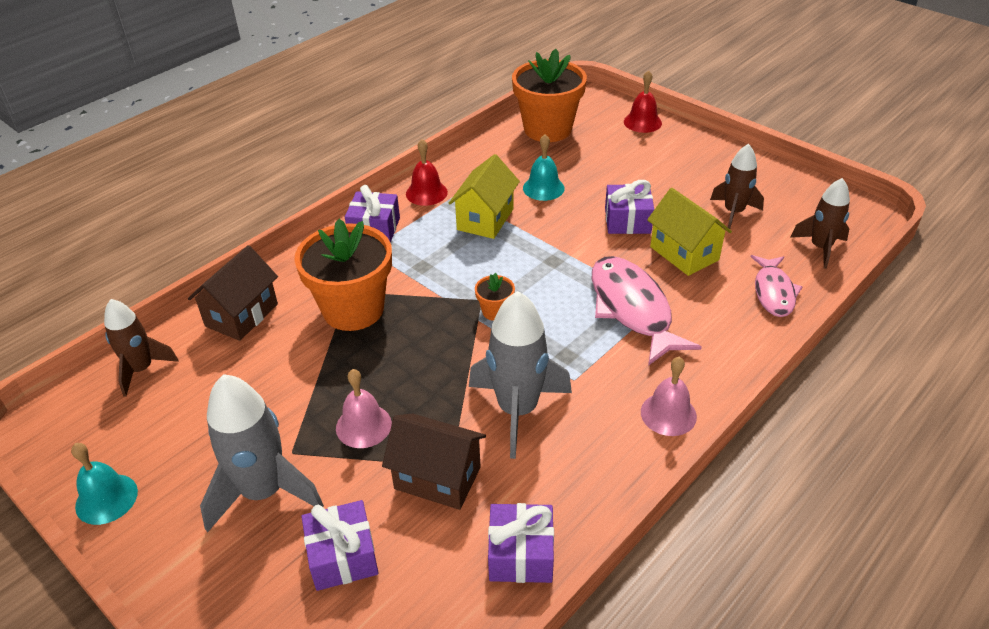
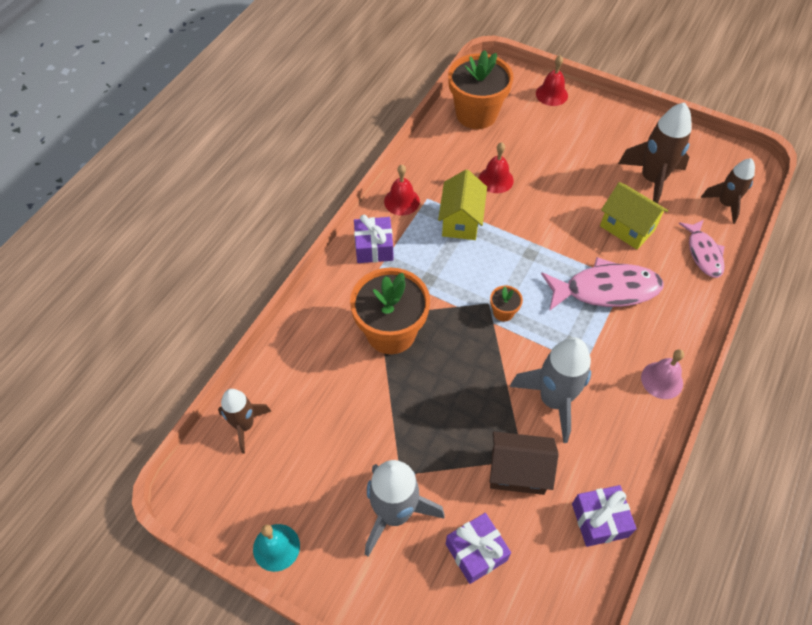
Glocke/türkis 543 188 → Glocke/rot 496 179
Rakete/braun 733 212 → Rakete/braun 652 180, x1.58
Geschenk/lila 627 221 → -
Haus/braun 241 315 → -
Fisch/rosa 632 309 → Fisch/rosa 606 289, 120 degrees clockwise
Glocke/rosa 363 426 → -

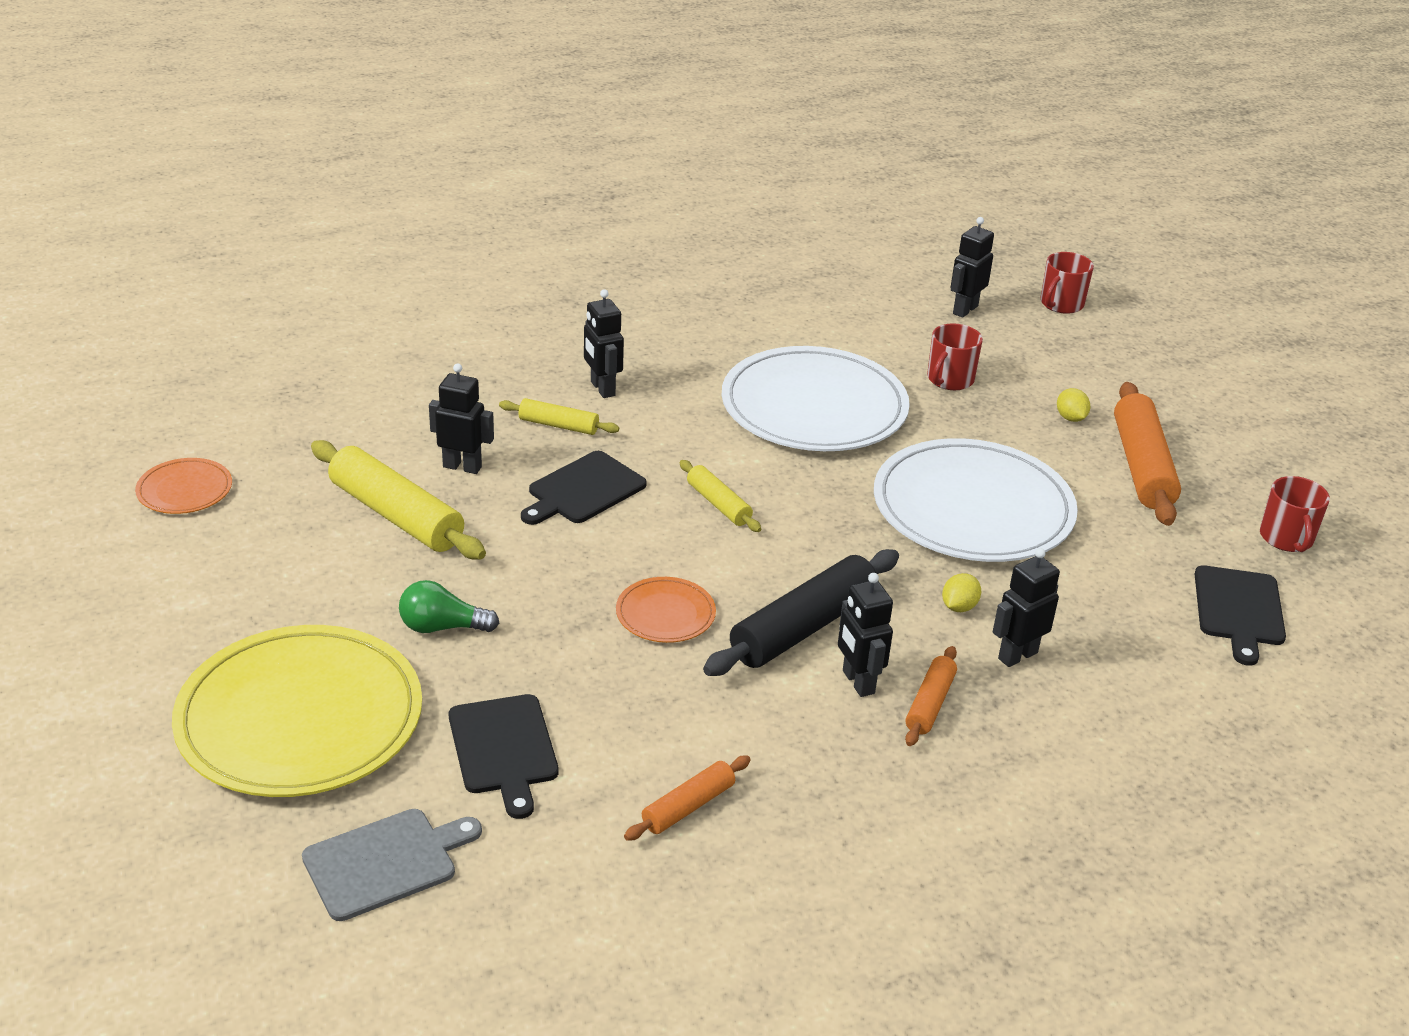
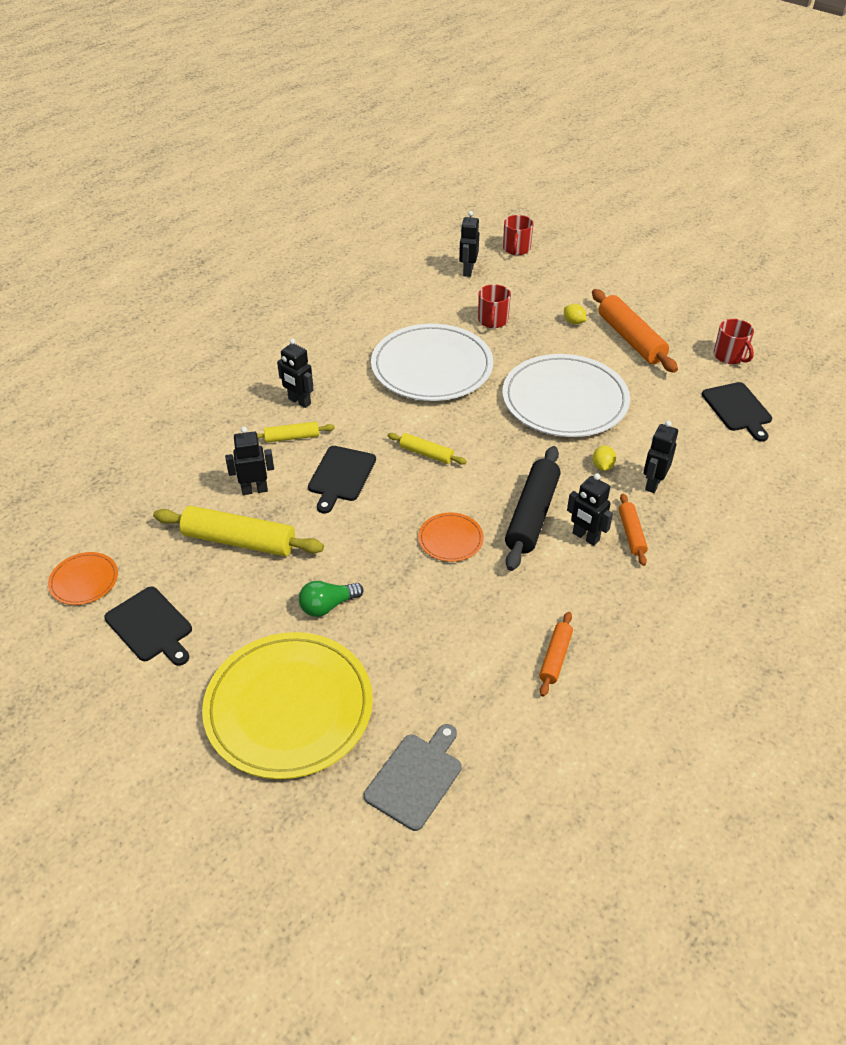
Schneidebrett/schwarz 503 749 → Schneidebrett/schwarz 150 626, shifted

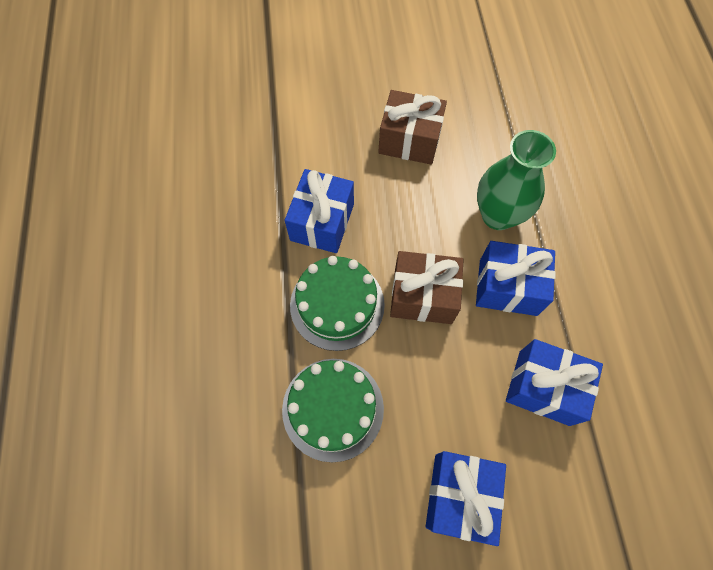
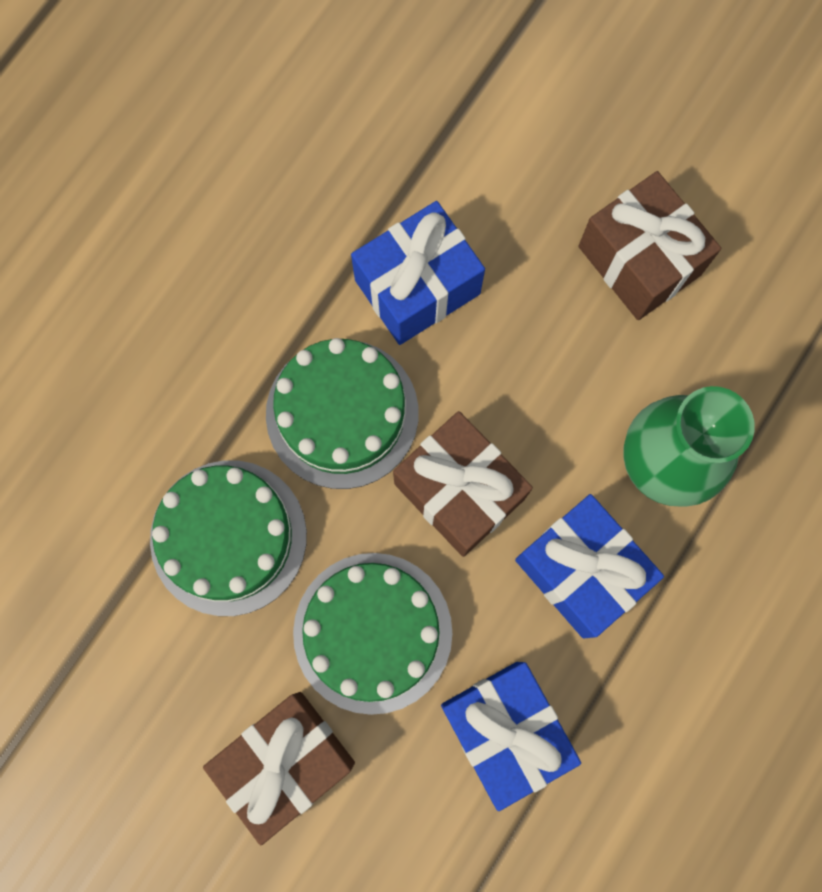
Geschenk/blau 459 496 → Geschenk/braun 286 761
- → Kuchen/grün 372 632

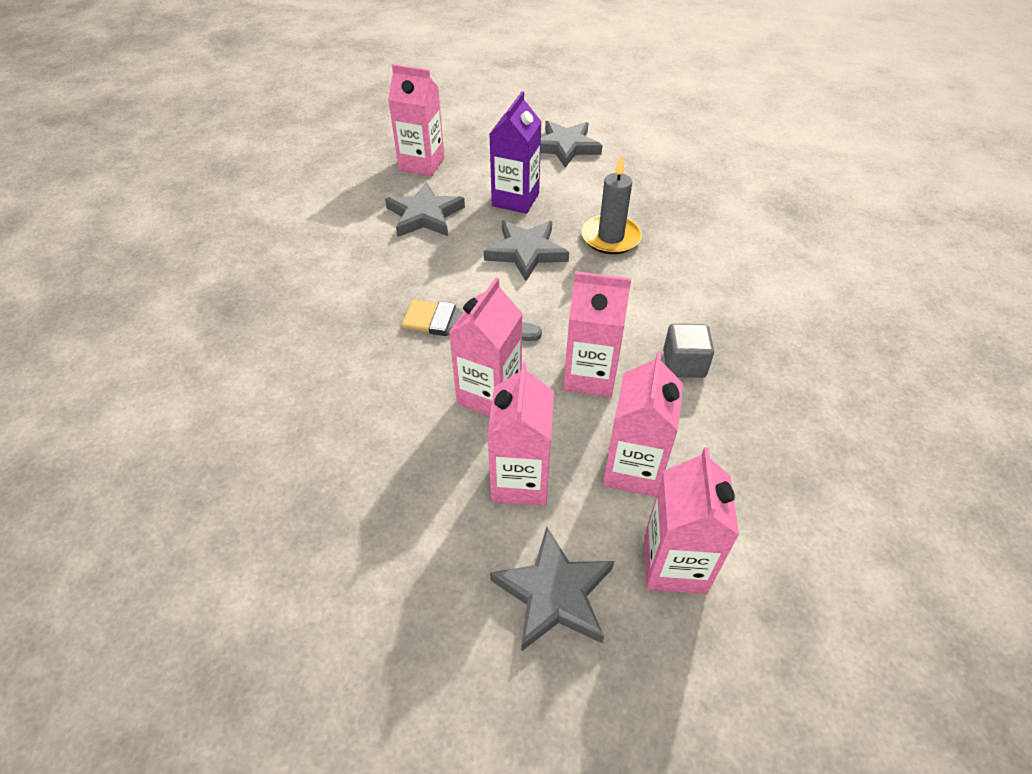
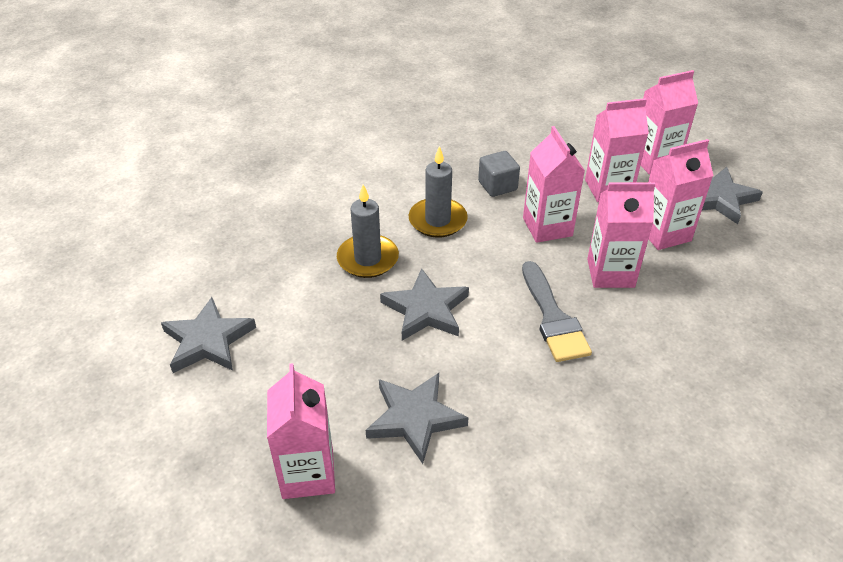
Getränkekarton/lila 515 199 → -
- → Kerze/grau 437 220

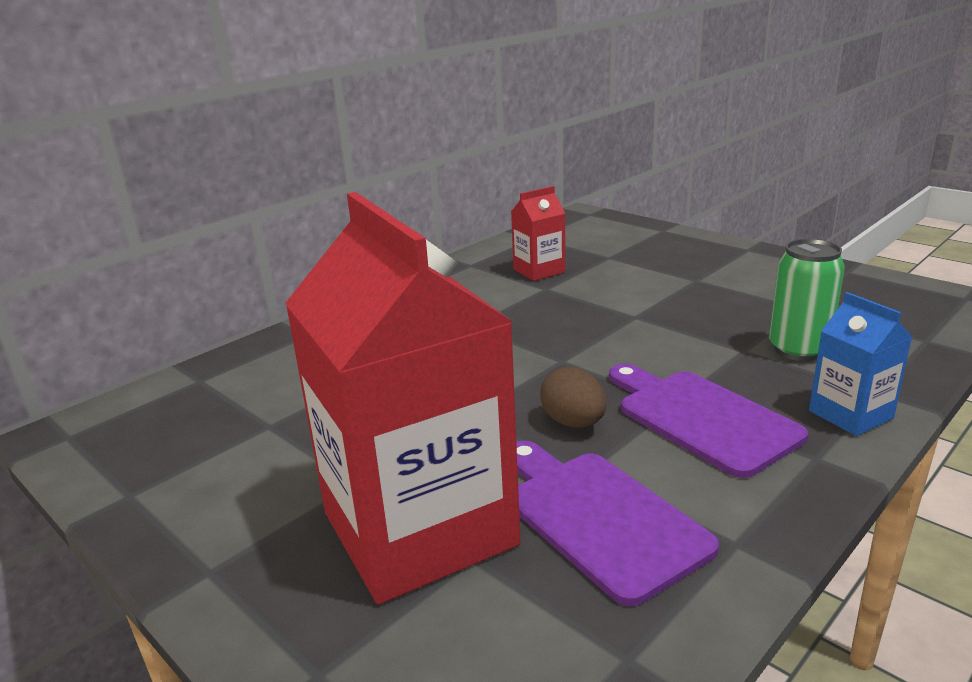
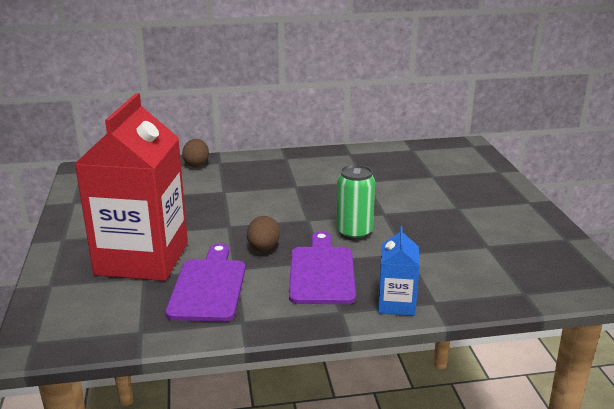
Getränkekarton/rot 539 271 → -
Dose/grün 798 350 → Dose/grün 354 233, shifted
- → Ei/braun 196 164

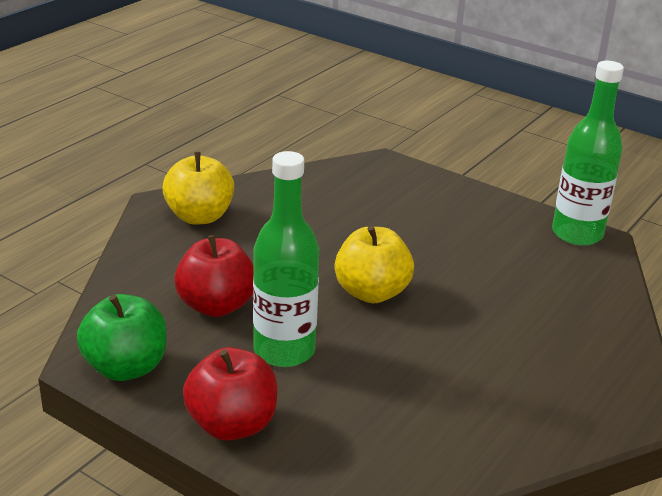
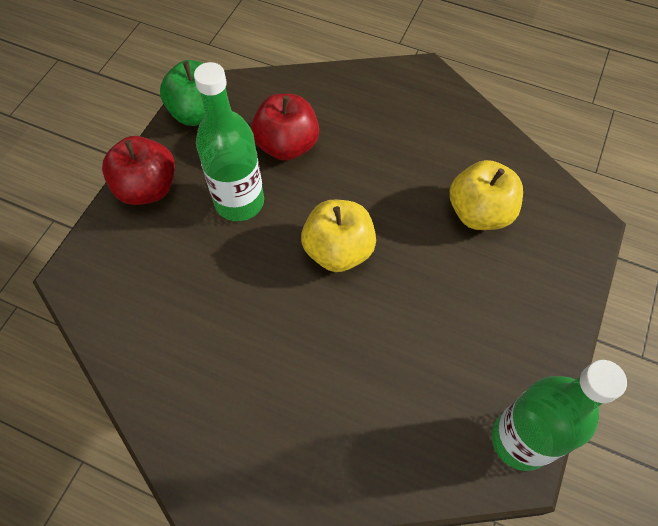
Apfel/gelb 199 216 → Apfel/gelb 479 213, shifted

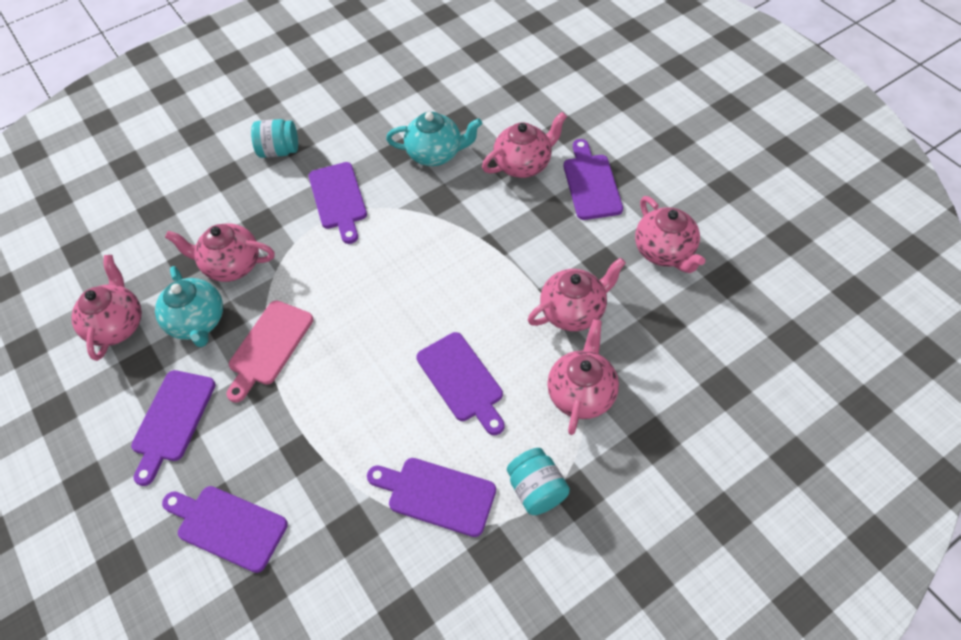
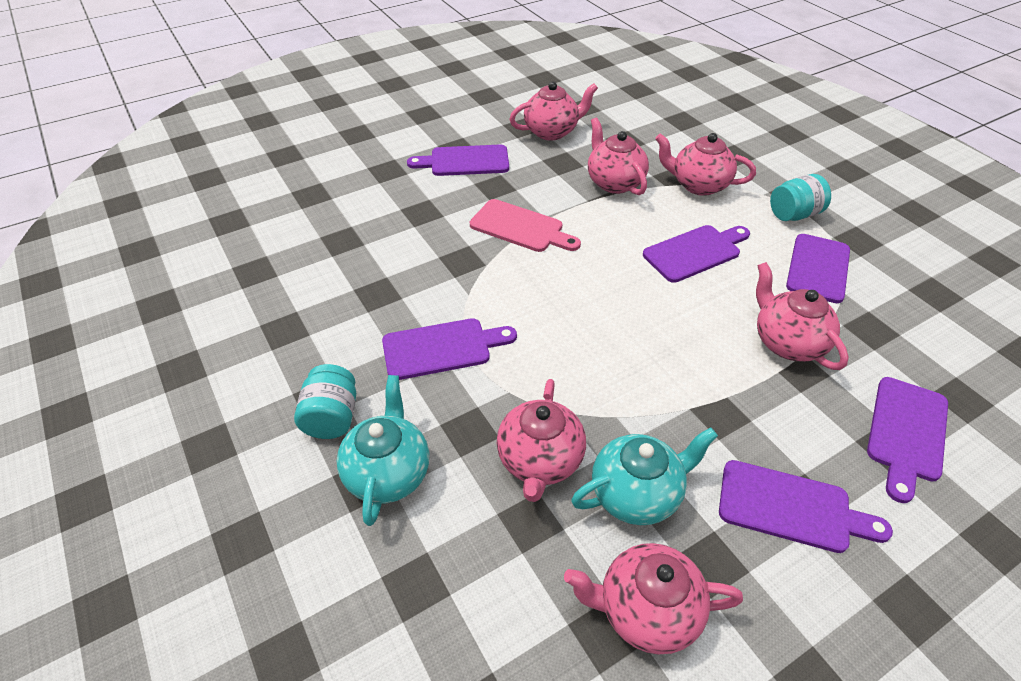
Teekanne/türkis 436 154 → Teekanne/türkis 388 472, shifted
Teekanne/rosa 524 164 → Teekanne/rosa 787 342, shifted
Schneidebrett/rosa 269 346 → Schneidebrett/rosa 520 227, shifted

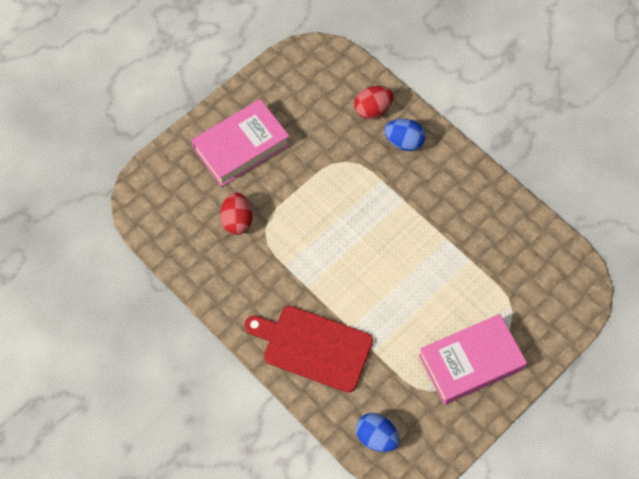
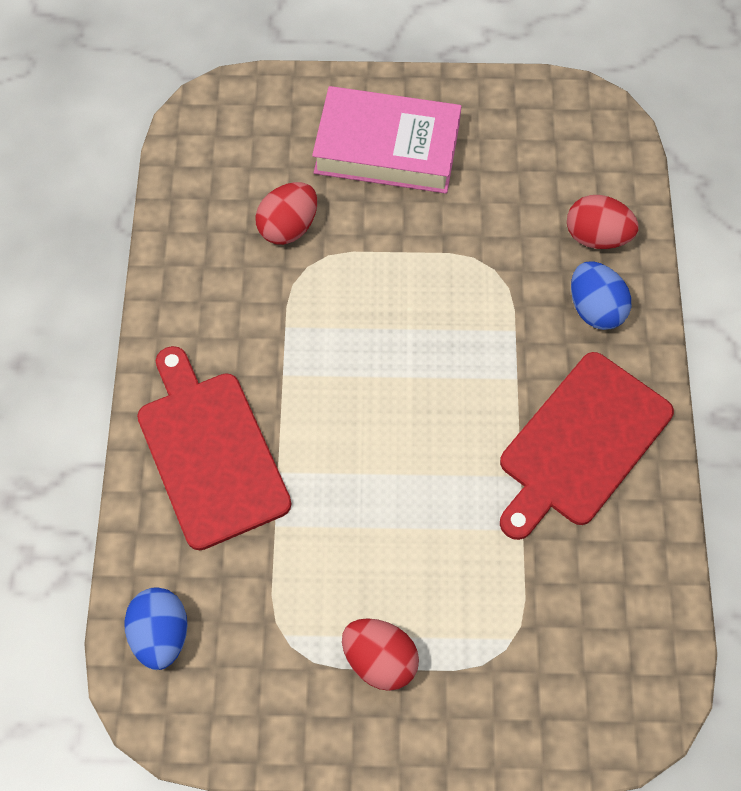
Buch/rosa 471 362 → Ei/rot 380 659
- → Schneidebrett/rot 582 443

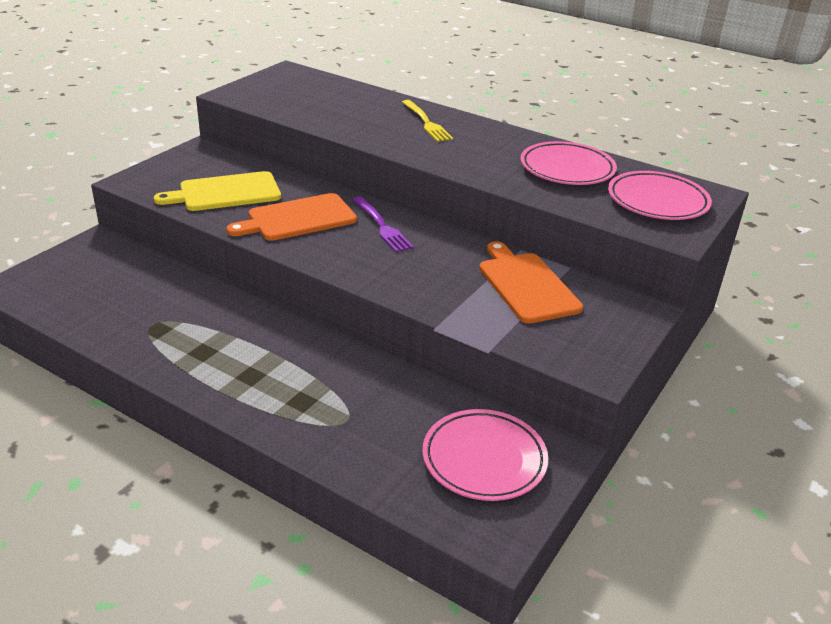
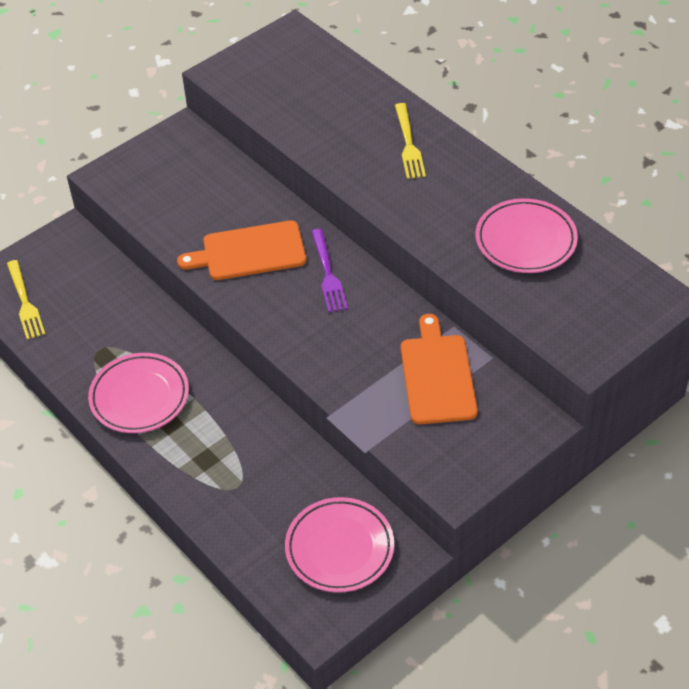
Schneidebrett/gelb 225 193 → -
Teller/rosa 657 201 → Teller/rosa 139 397, shifted
- → Gabel/gelb 25 303

